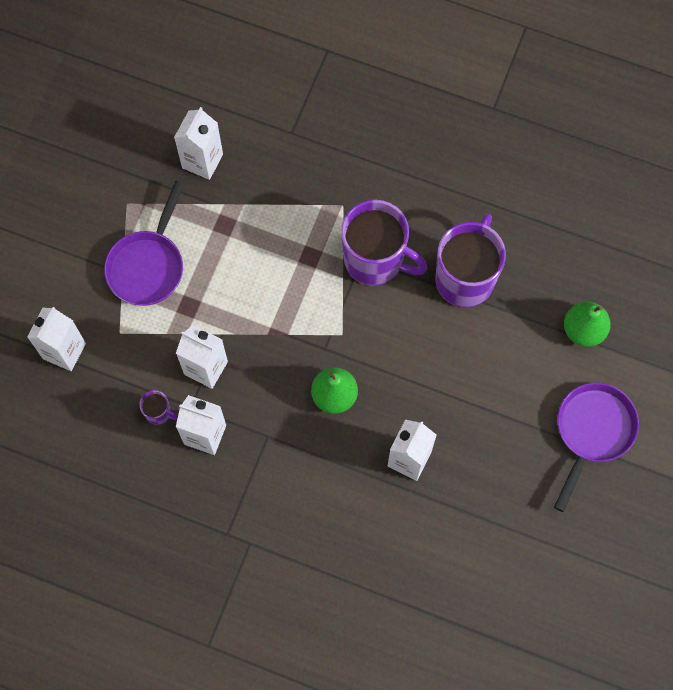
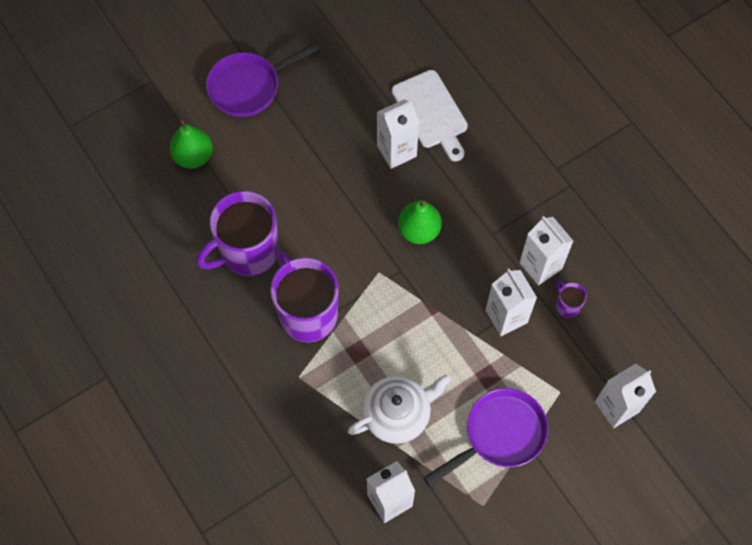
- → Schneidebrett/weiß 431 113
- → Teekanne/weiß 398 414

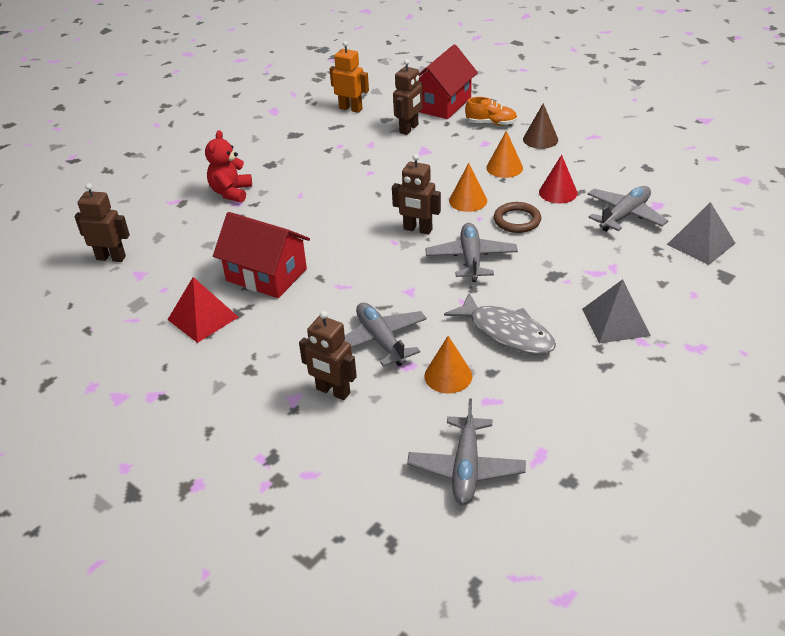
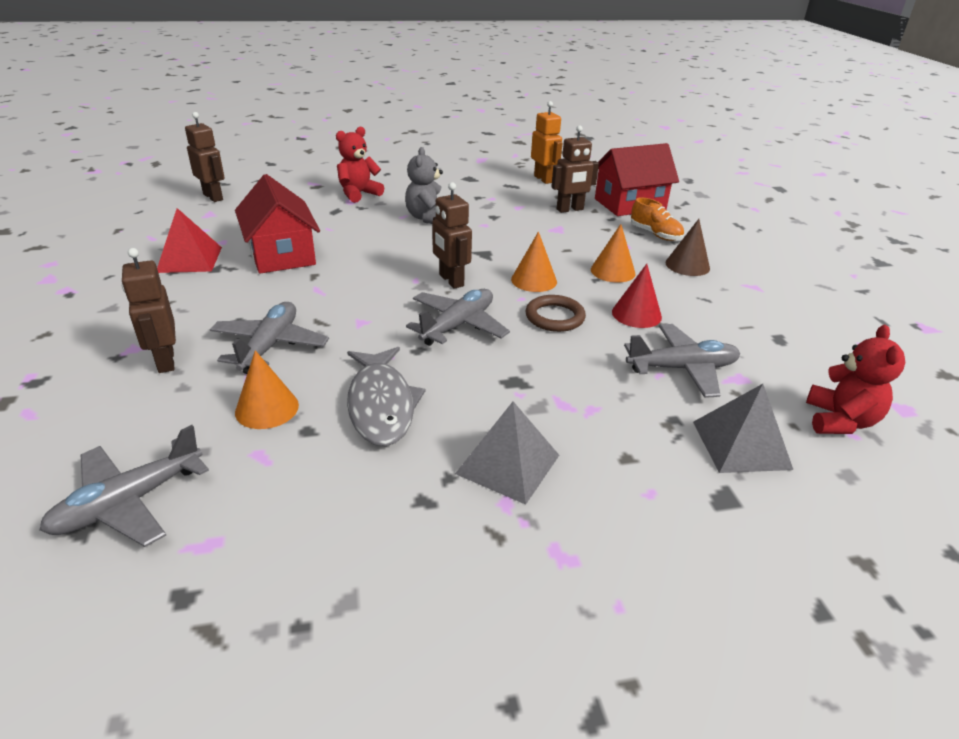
- → Teddybär/grau 428 218
- → Teddybär/rot 840 421

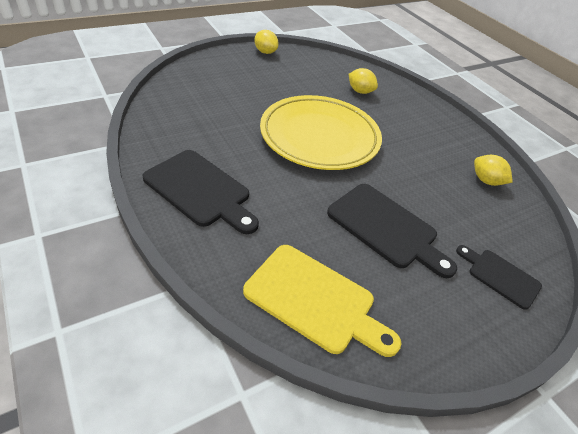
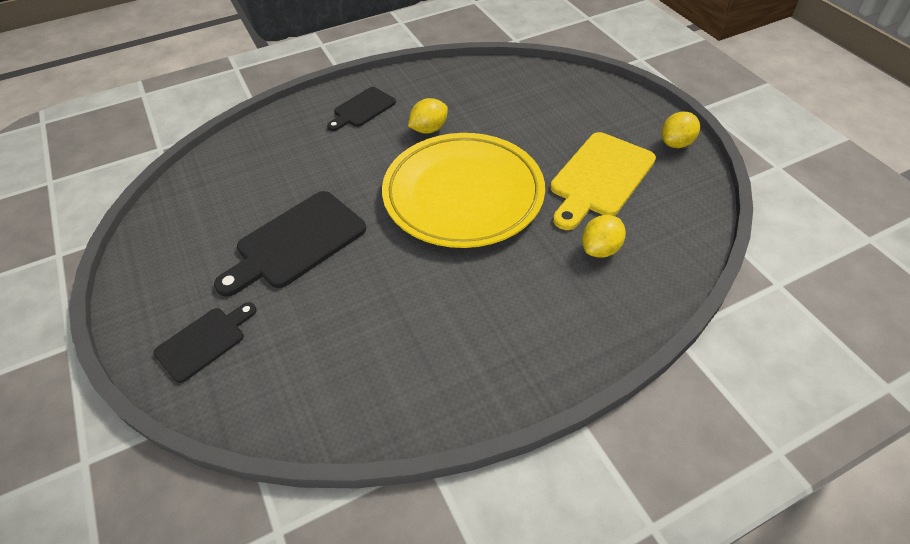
Schneidebrett/schwarz 200 190 → Schneidebrett/schwarz 362 109, x0.60
Zitrone/gelb 486 181 → Zitrone/gelb 429 129, shifted
Schneidebrett/gelb 315 300 → Schneidebrett/gelb 600 178, shifted

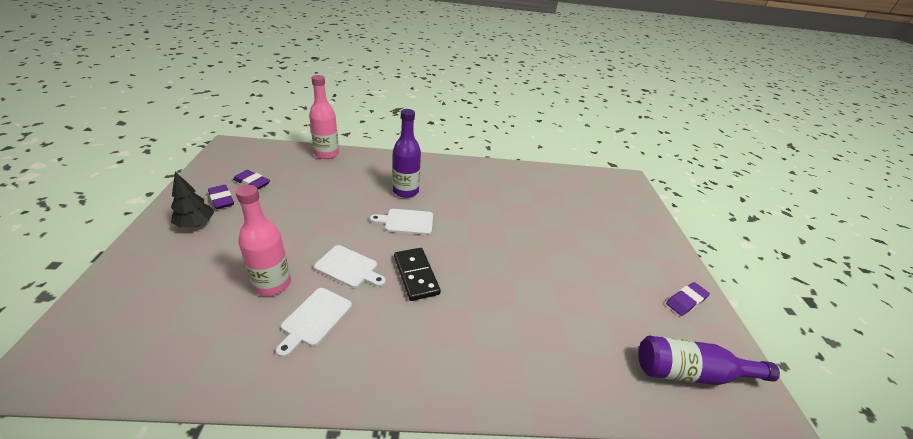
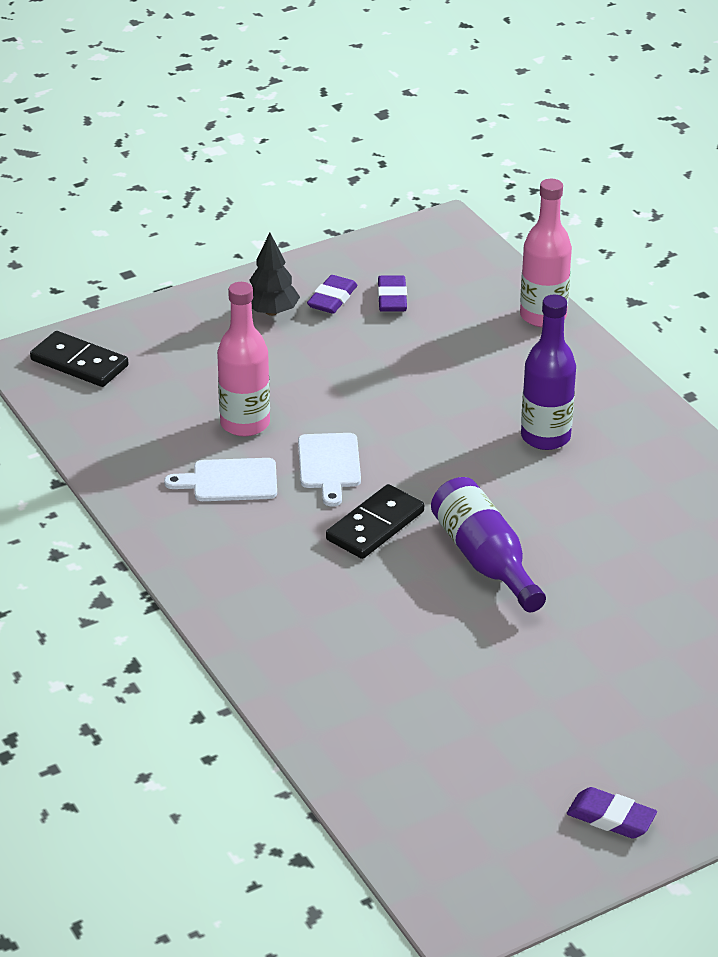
Schneidebrett/weiß 406 222 → -
Flasche/lila 690 372 → Flasche/lila 485 559, shifted
- → Dominostein/schwarz 79 363

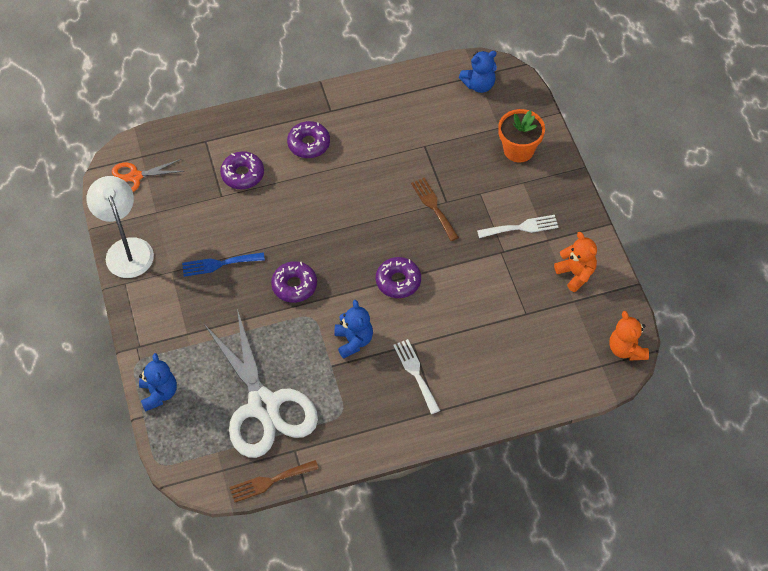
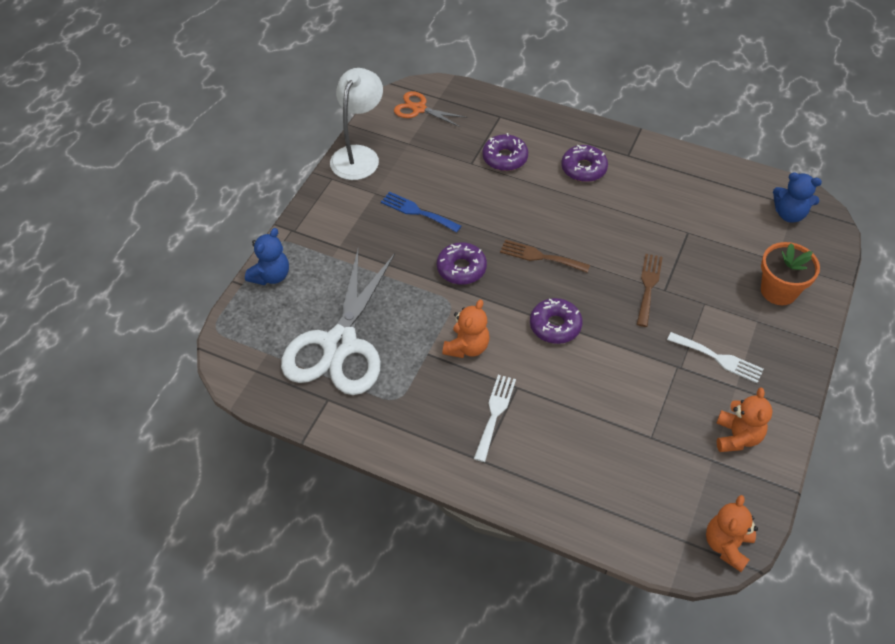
Teddybär/blau 353 341 → Teddybär/orange 467 347
Gabel/braun 270 481 → Gabel/braun 540 256, shifted

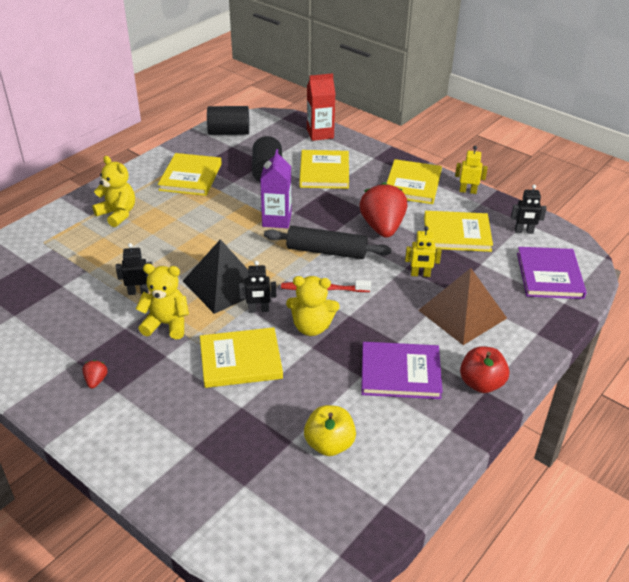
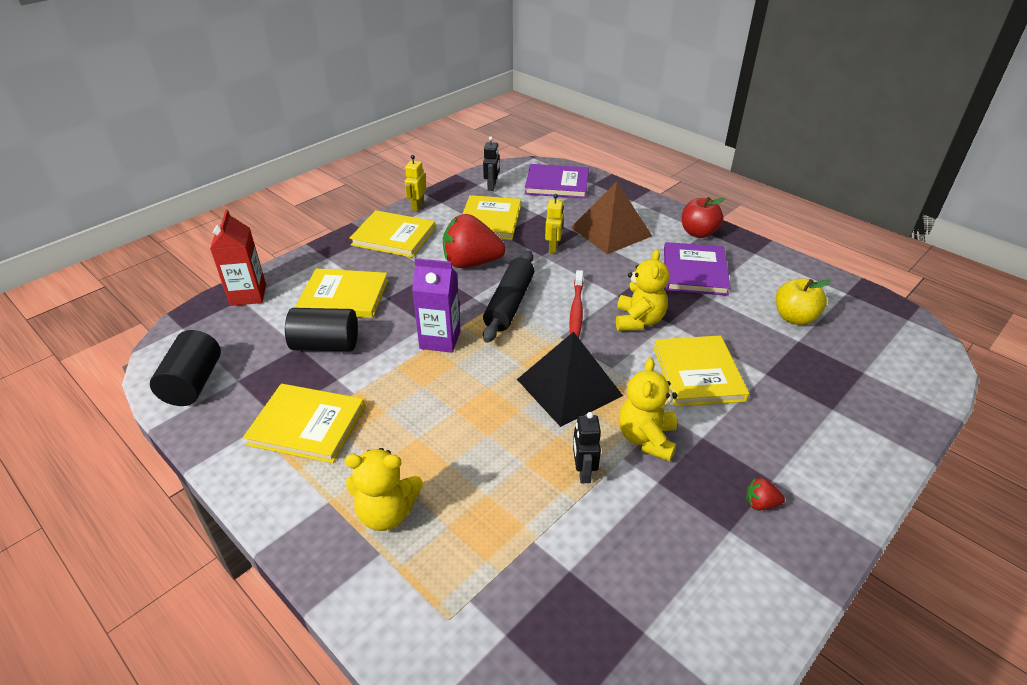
Teddybär/gelb 118 214 → Teddybär/gelb 387 513, 135 degrees counterclockwise
Roboter/schwarz 258 310 → -

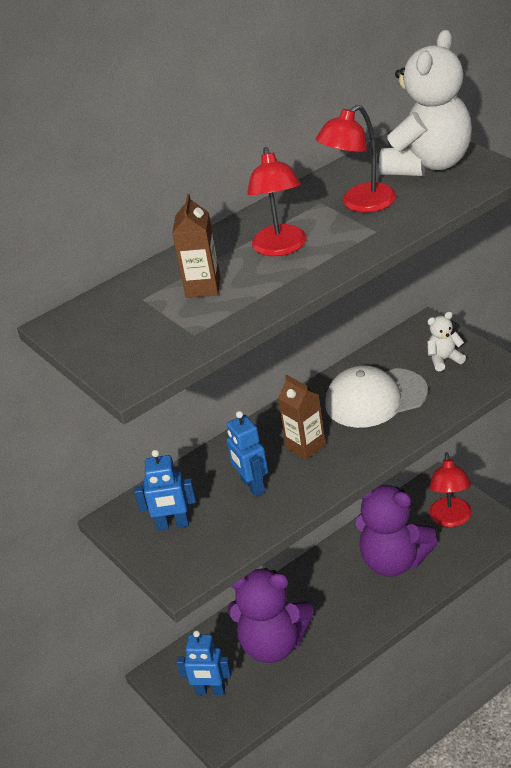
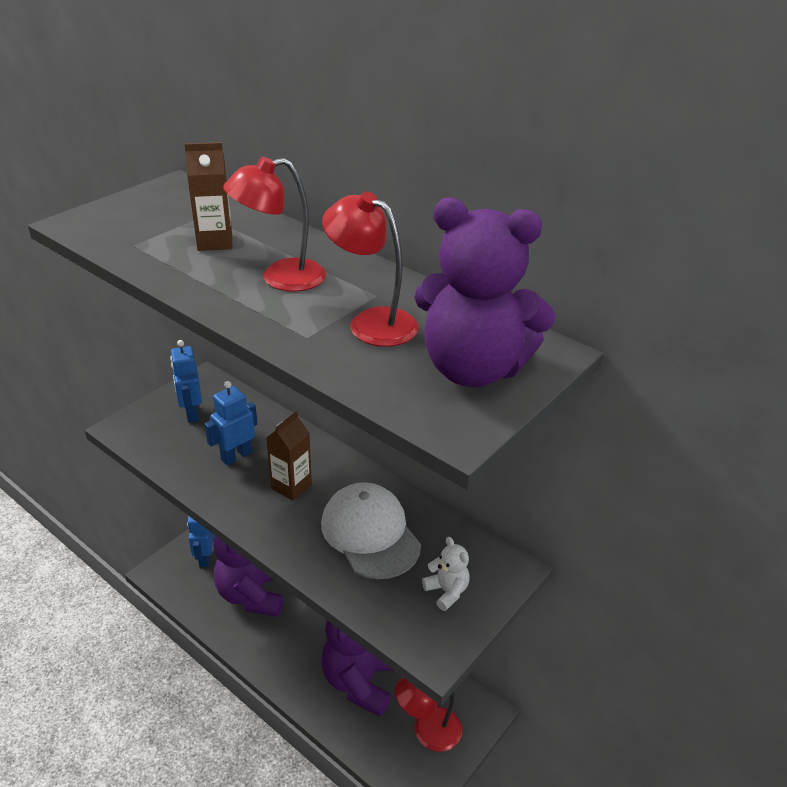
Teddybär/weiß 429 164 → Teddybär/lila 473 369

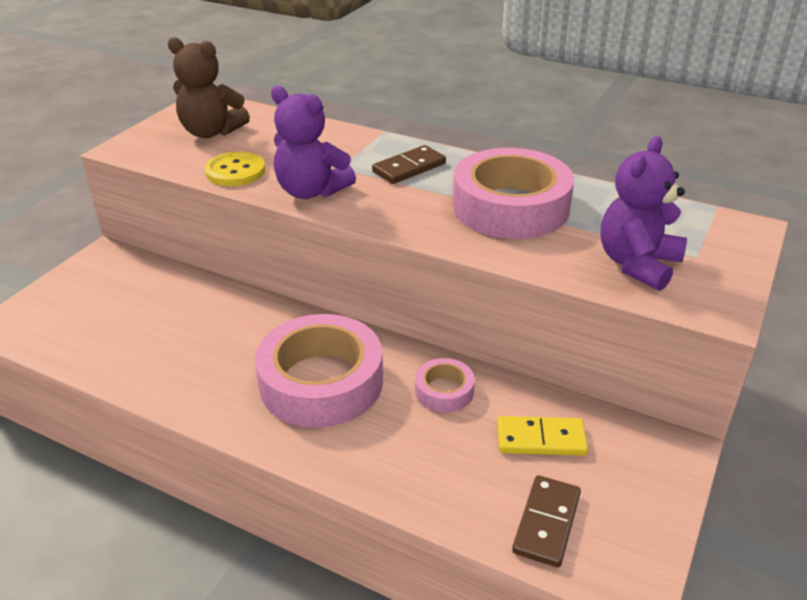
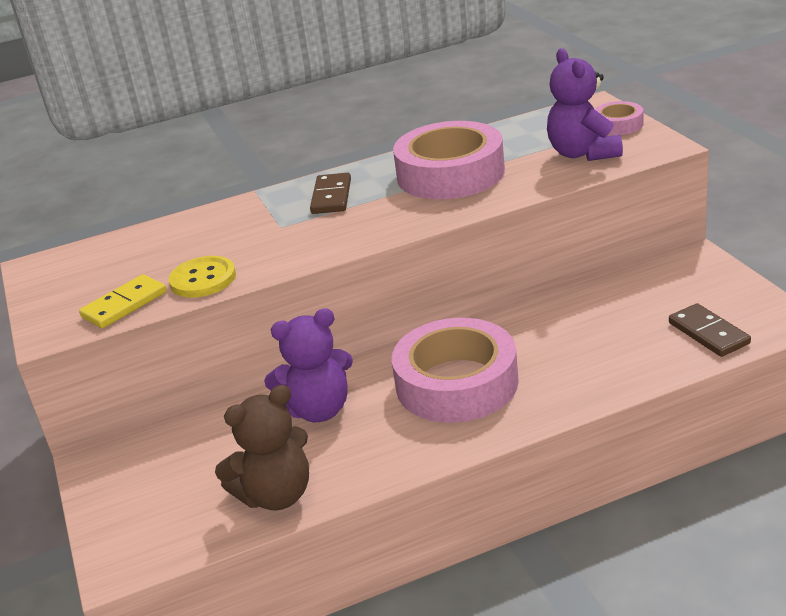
Teddybär/braun 211 132 → Teddybär/braun 276 495, shifted
Teddybär/lila 311 191 → Teddybär/lila 318 410, shifted
Klebeband/rosa 444 391 → Klebeband/rosa 618 125, shifted
Dominostein/gelb 541 439 → Dominostein/gelb 124 305, shifted

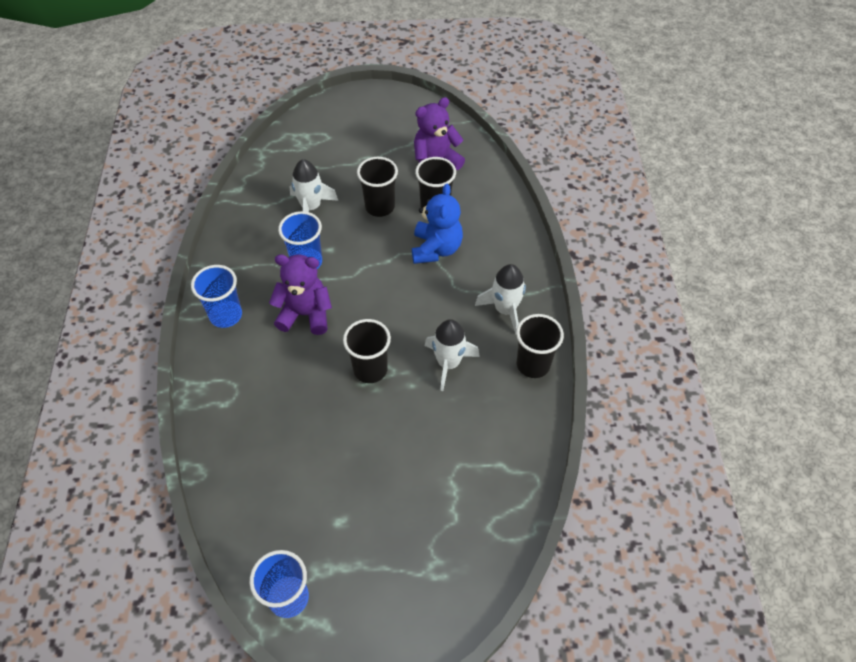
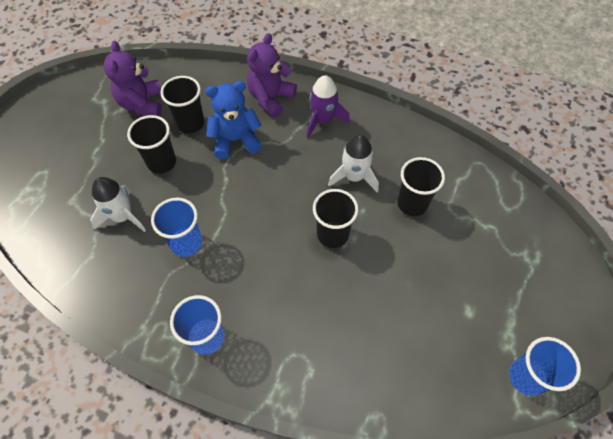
Teddybär/blau 436 249 → Teddybär/blau 236 140, 45 degrees counterclockwise
Teddybär/lila 305 314 → Teddybär/lila 271 98, shifted
Rakete/weiß 505 309 → Rakete/lila 323 120
Becher/schwarz 533 364 → Becher/schwarz 412 204, shifted

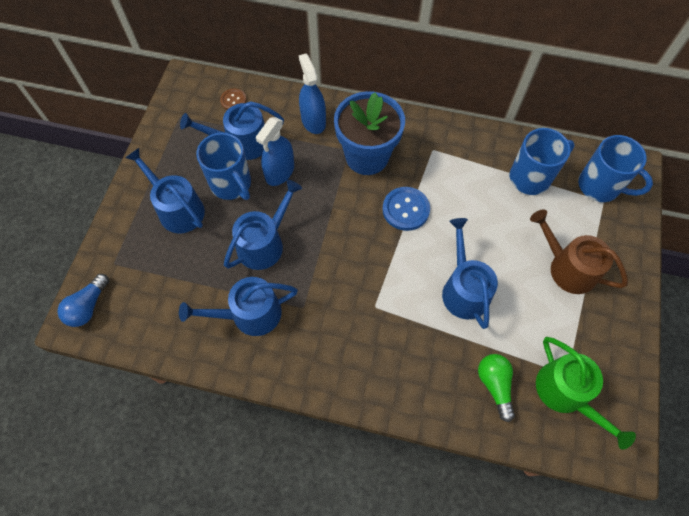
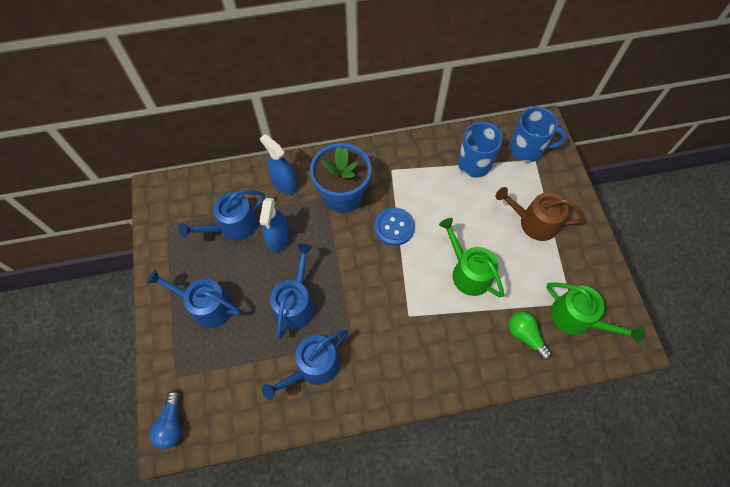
Knopf/braun 233 100 → -
Tasse/blau 231 184 → -
Gießkanne/blau 464 289 → Gießkanne/grün 468 272

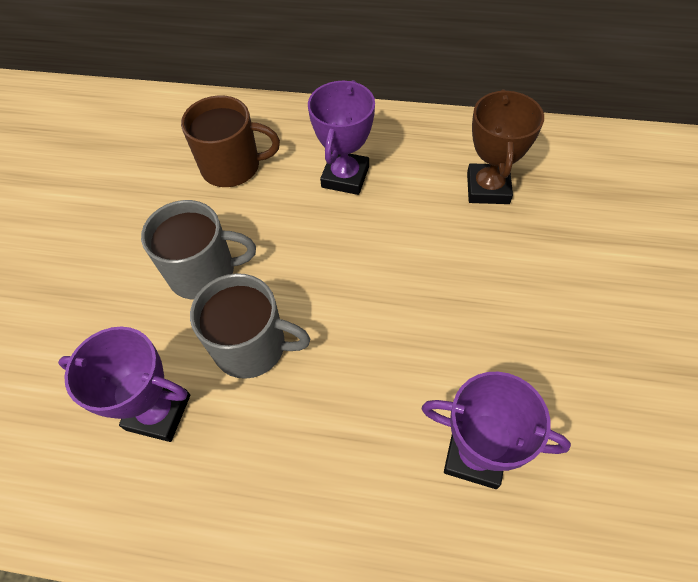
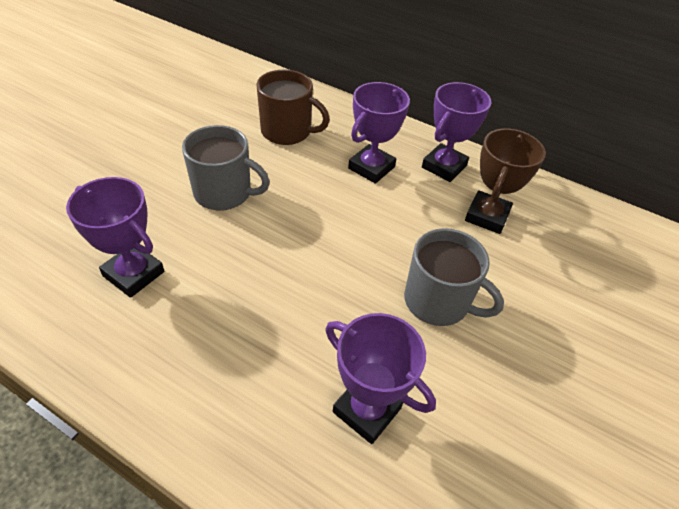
Tasse/grau 252 346 → Tasse/grau 438 301, shifted
- → Pokal/lila 444 166

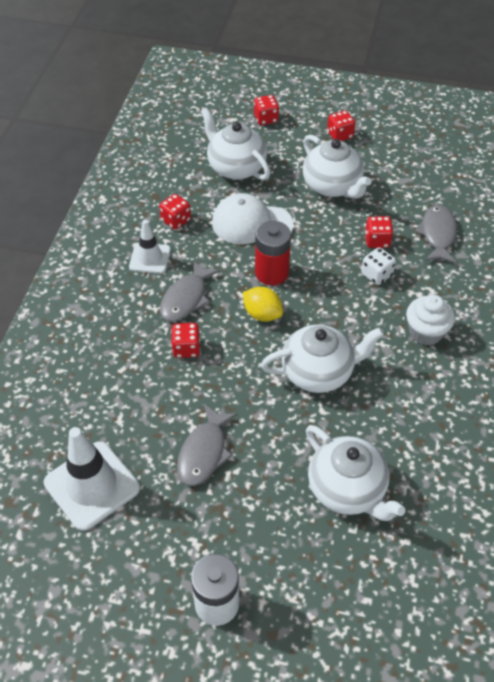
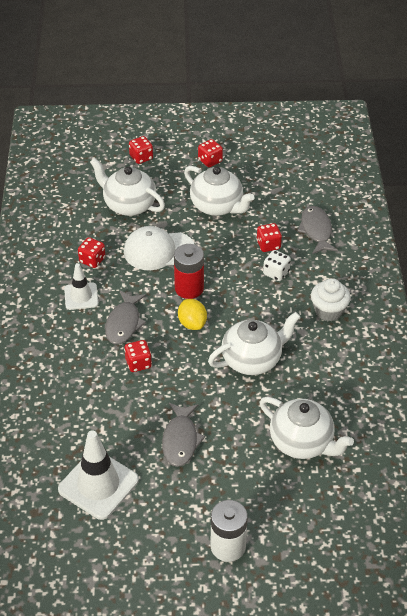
Zitrone/gelb 262 314 → Zitrone/gelb 192 323, 45 degrees clockwise

